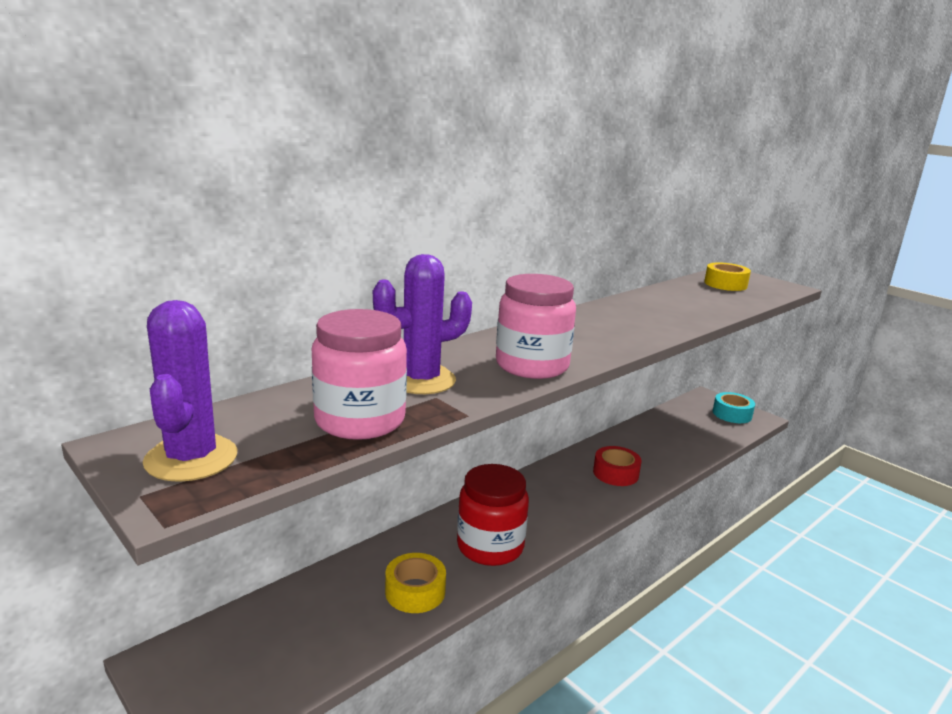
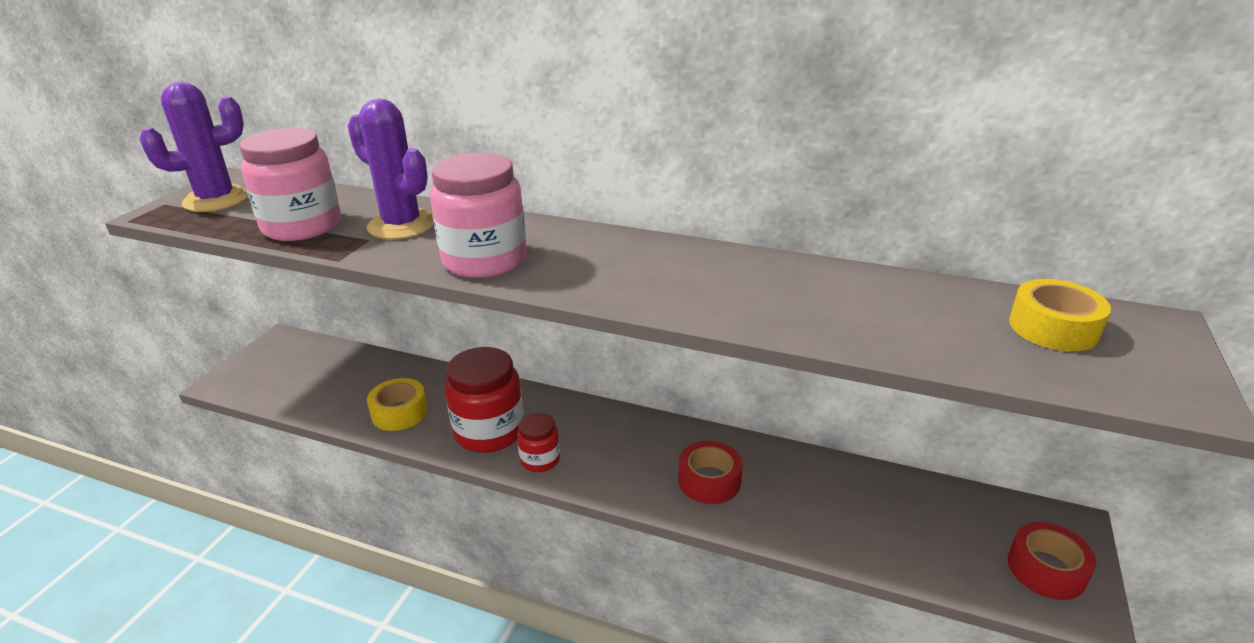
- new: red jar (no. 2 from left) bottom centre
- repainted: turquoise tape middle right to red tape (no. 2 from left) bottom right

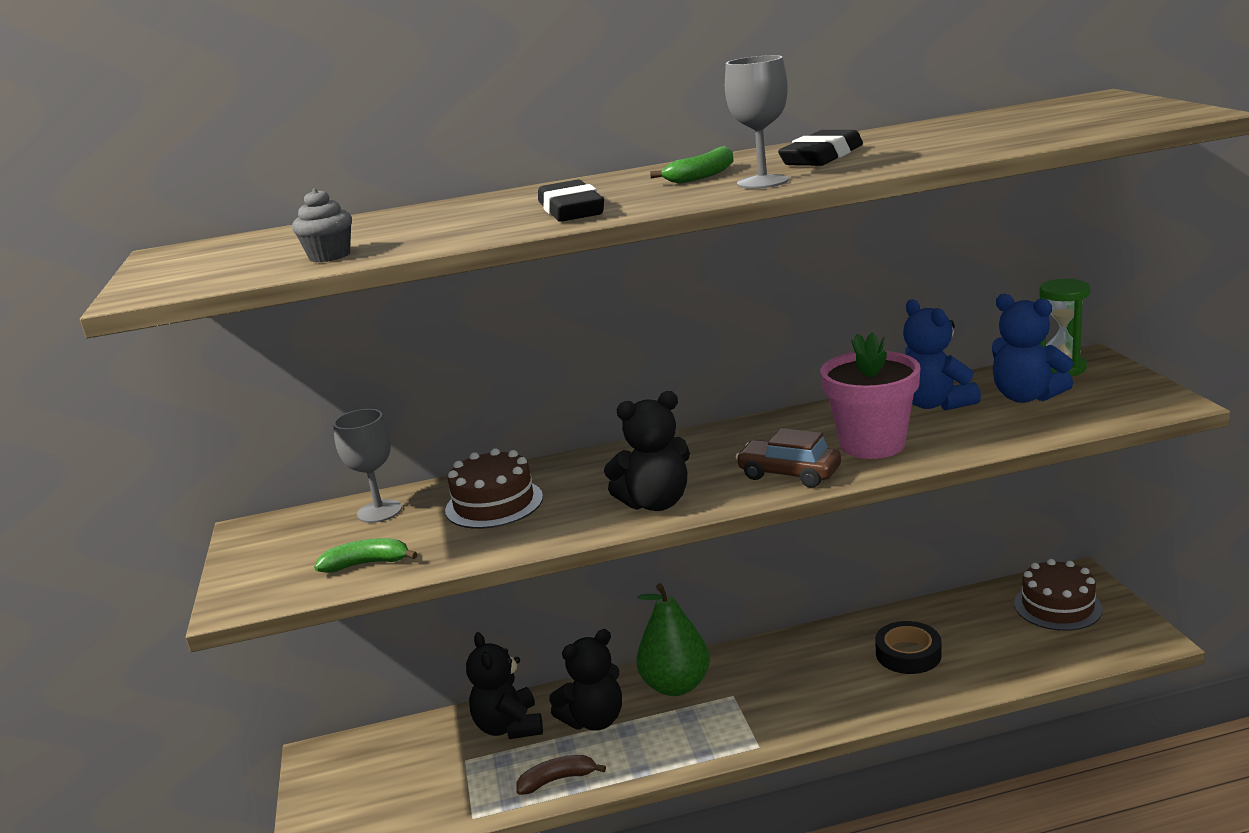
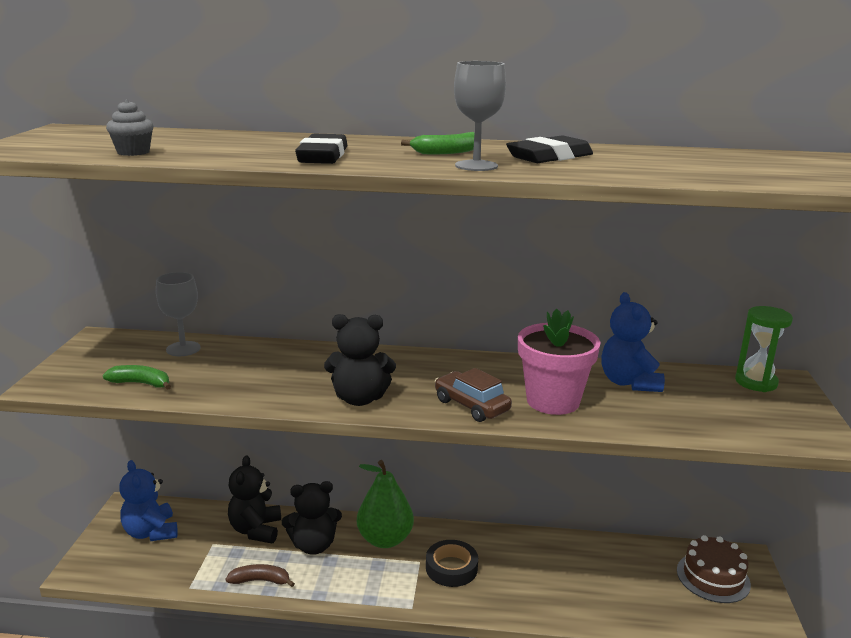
- shifted: blue teddy bear (no. 2 from left in the first image) middle right to blue teddy bear (no. 1 from left) bottom left
- shifted: black tape bottom right to bottom centre
- gone: brown cake (no. 1 from left) centre

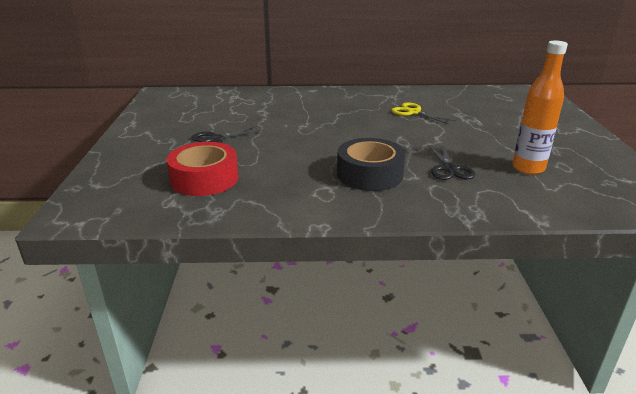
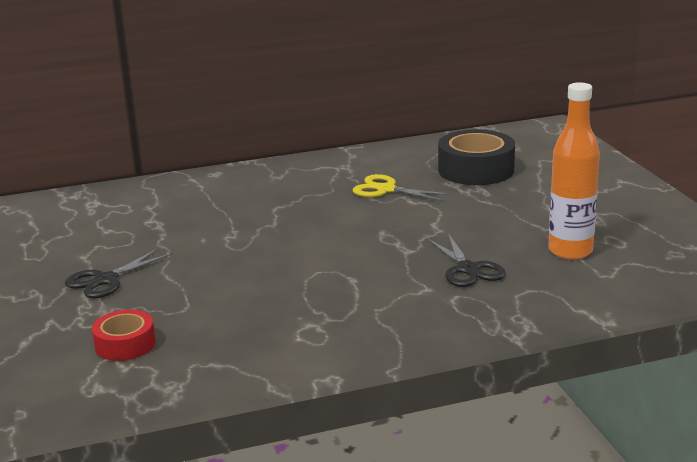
- scaled: red tape middle left = bottom left x0.59
- shifted: black tape centre to middle right

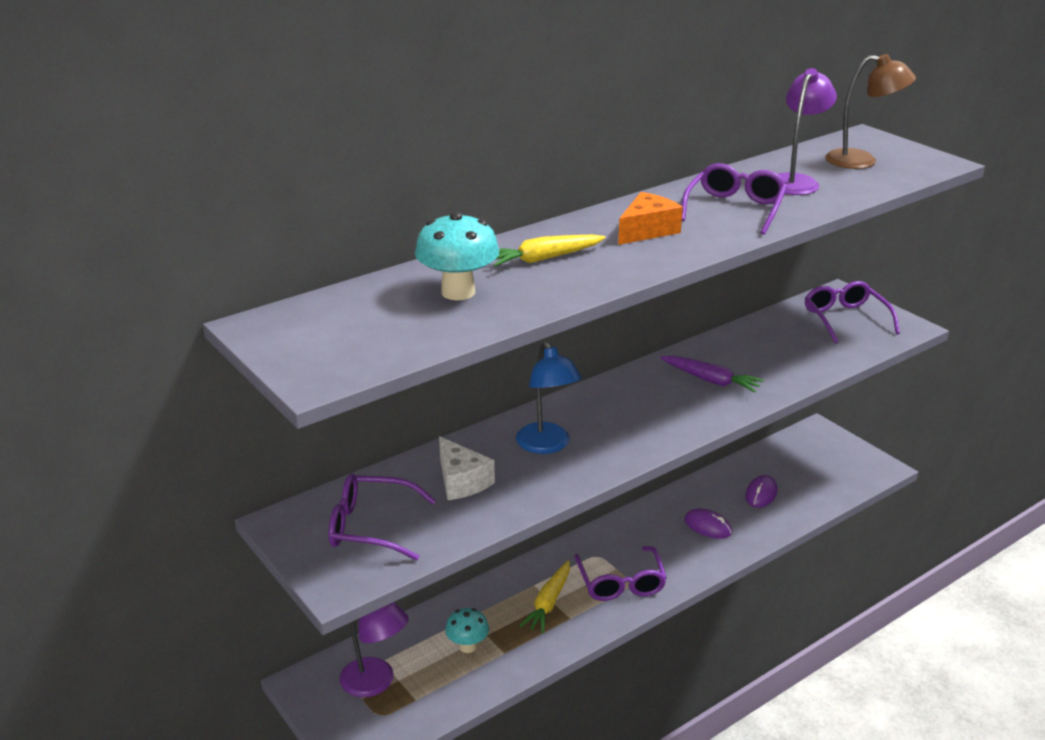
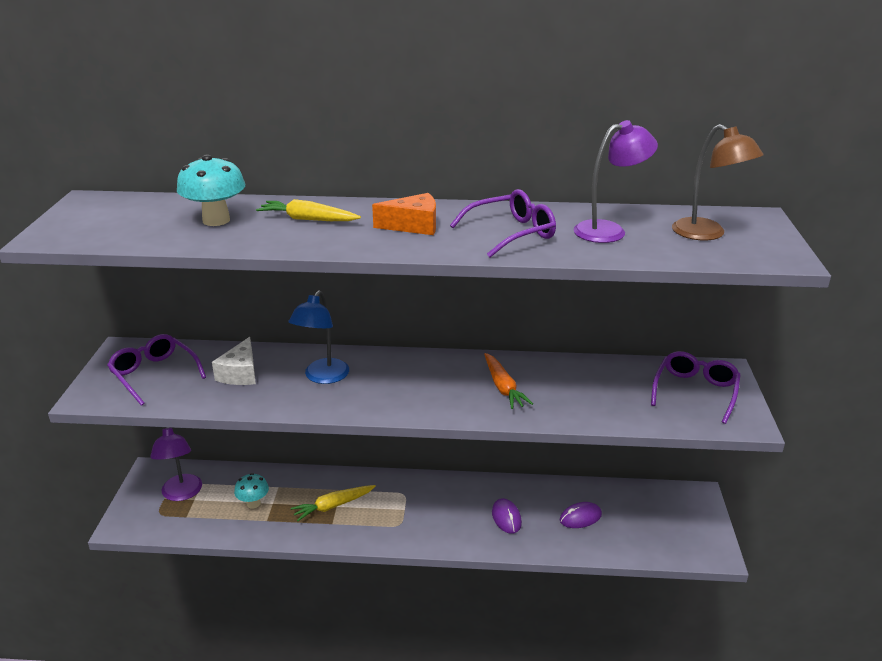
- repainted: purple carrot middle right to orange carrot centre
- gone: purple glasses (no. 2 from left) bottom centre

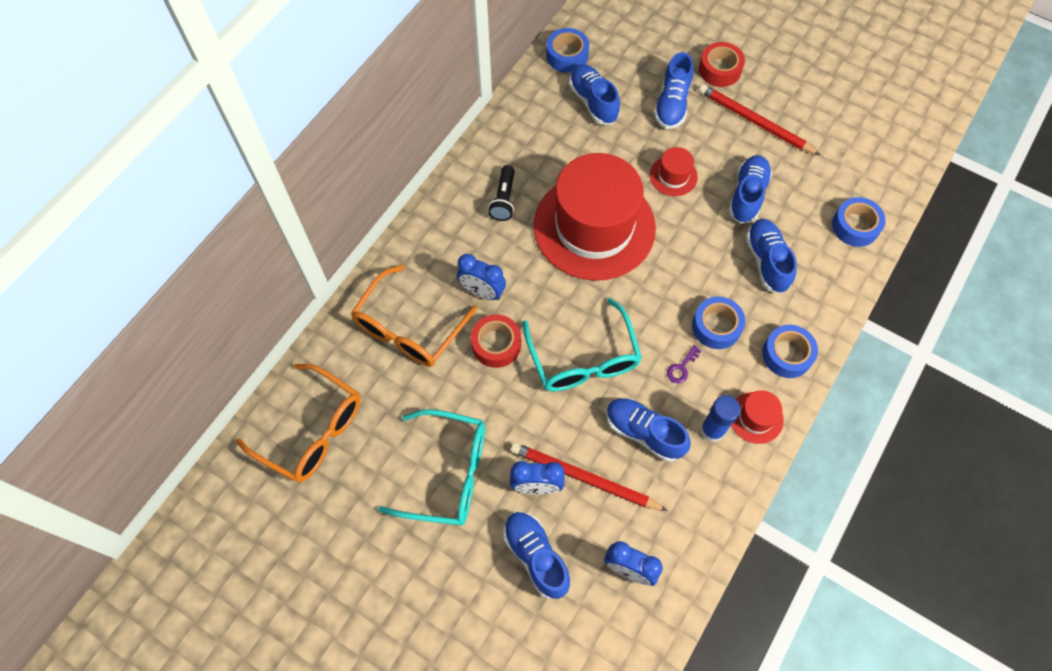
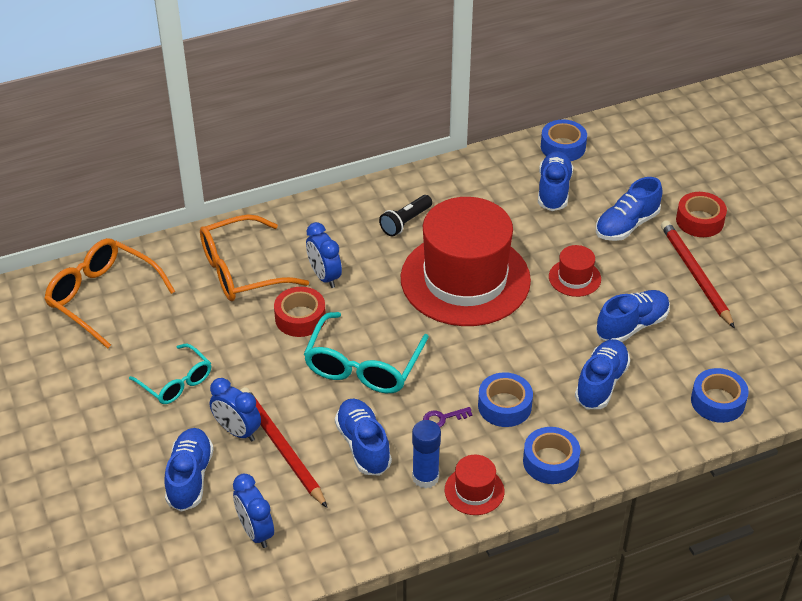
- rotated: orange glasses (no. 1 from left) middle left = middle left 150 degrees clockwise
- scaled: turquoise glasses (no. 1 from left) bottom centre = middle left x0.63

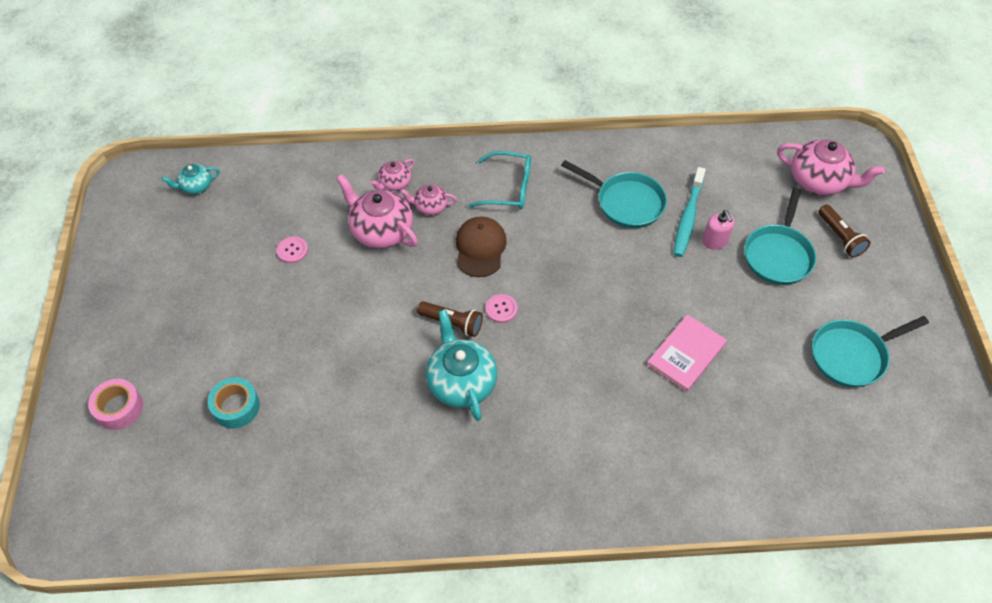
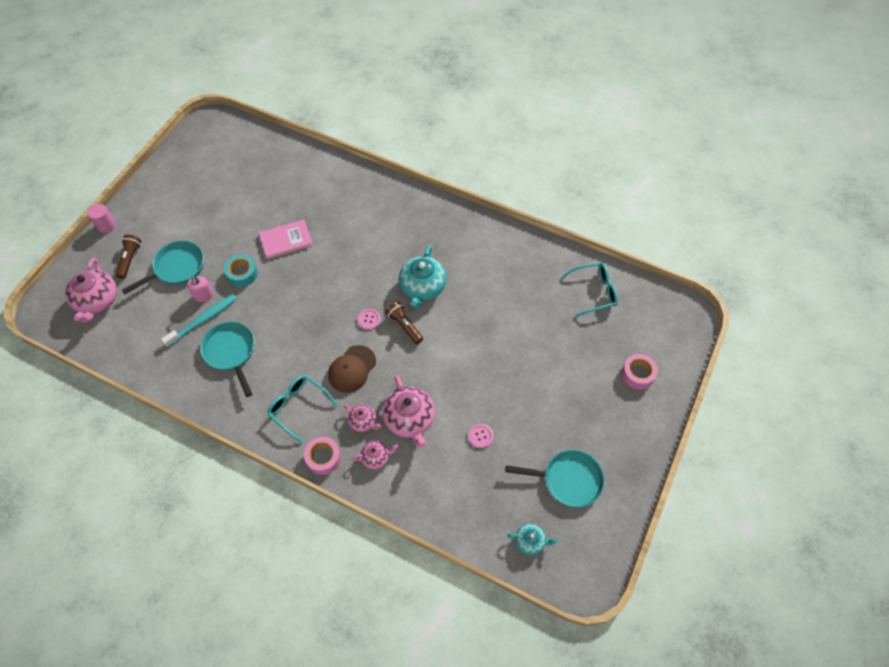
- rotated: pink teapot (no. 4 from left in the first image) top right = middle left 150 degrees counterclockwise
- new: pink cylinder top left
- rotated: pink soap dispenser middle right = middle left 150 degrees clockwise
- shifted: turquoise tape bottom left to middle left
- new: pink tape (no. 1 from left) bottom centre
- shifted: turquoise pan (no. 3 from left) middle right to bottom centre
- new: turquoise glasses (no. 2 from left) centre

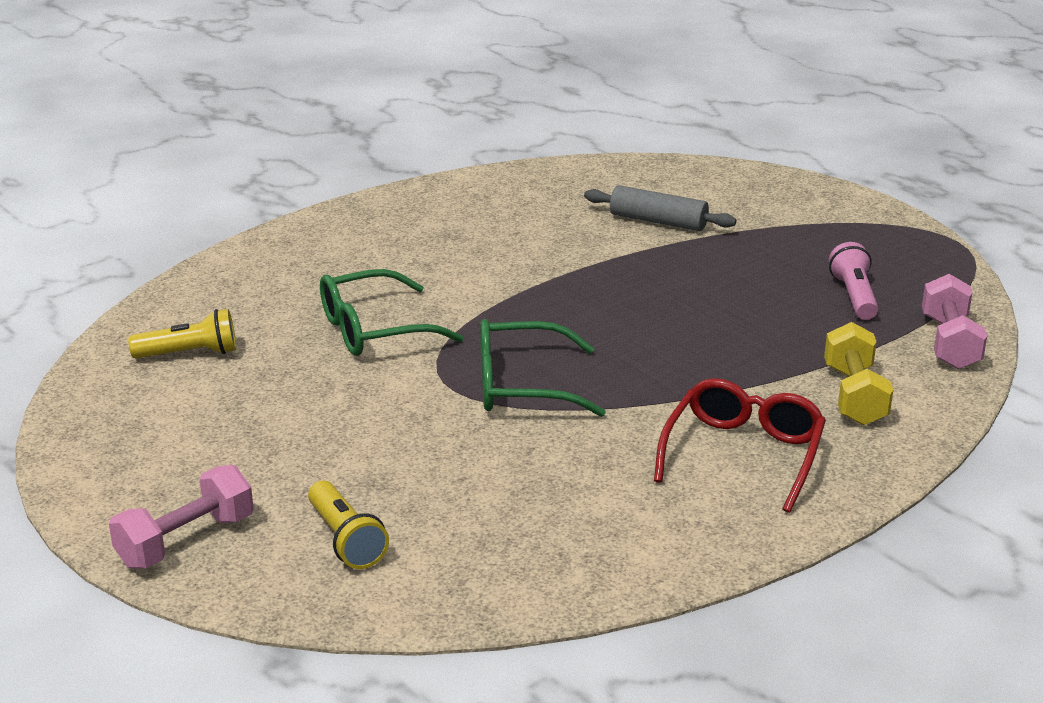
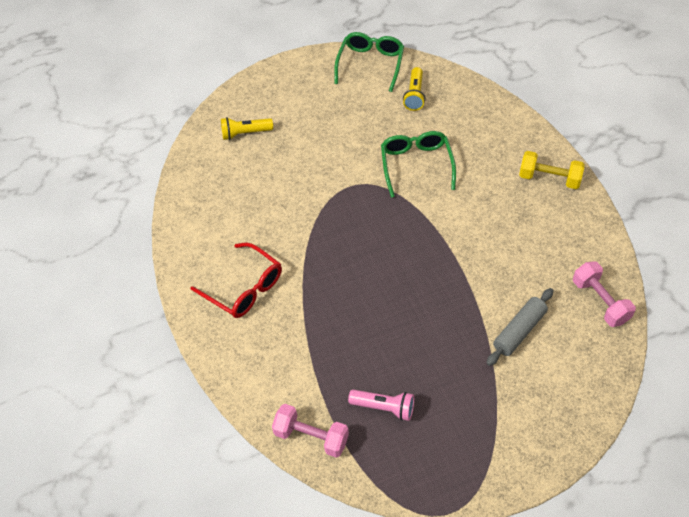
- shifted: green glasses (no. 2 from left in the first image) centre to green glasses (no. 1 from left) top centre
- shifted: yellow dumbbell middle right to top right
- shifted: pink dumbbell (no. 1 from left in the first image) bottom left to pink dumbbell (no. 2 from left) middle right

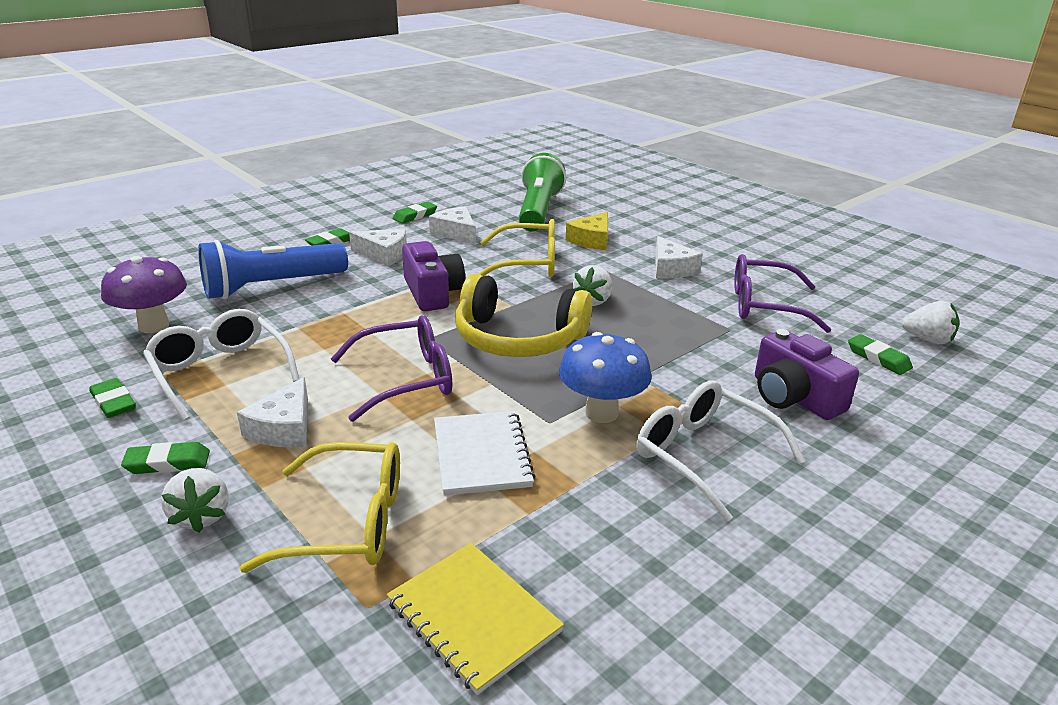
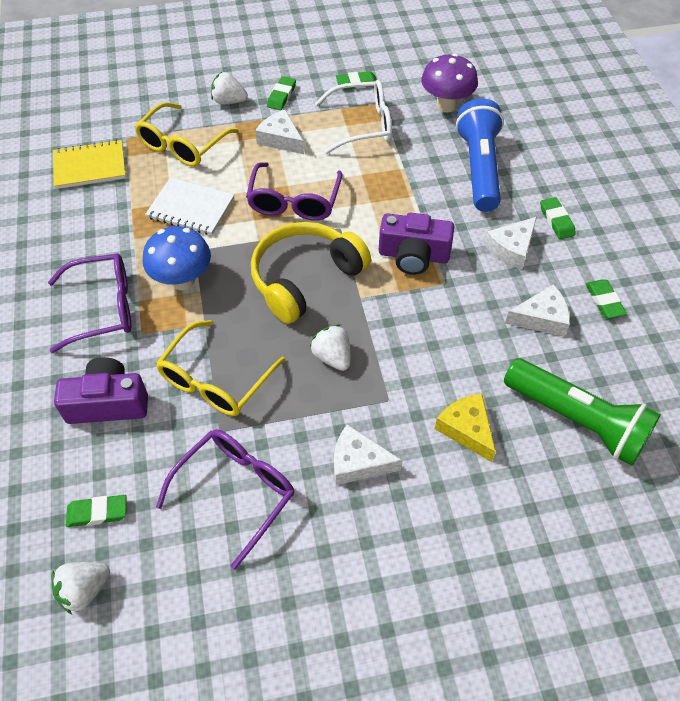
- repainted: white glasses (no. 2 from left) middle right to purple glasses (no. 1 from left) middle left
- shifted: yellow glasses (no. 2 from left) centre to middle left

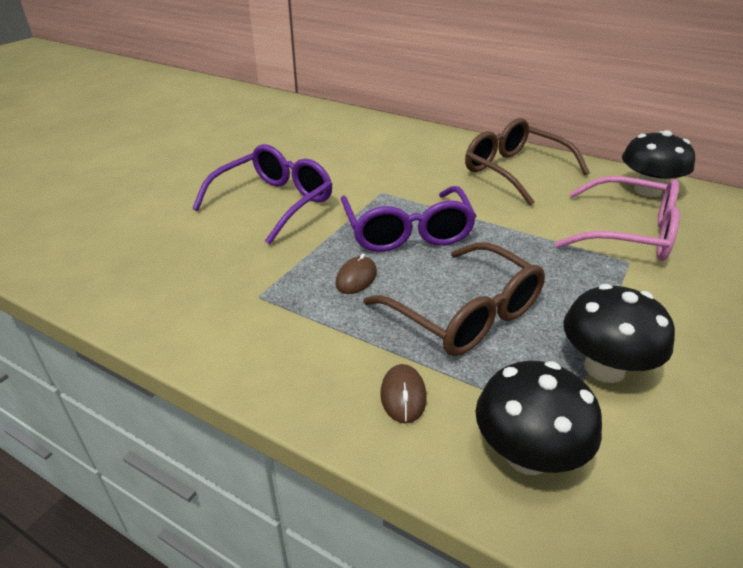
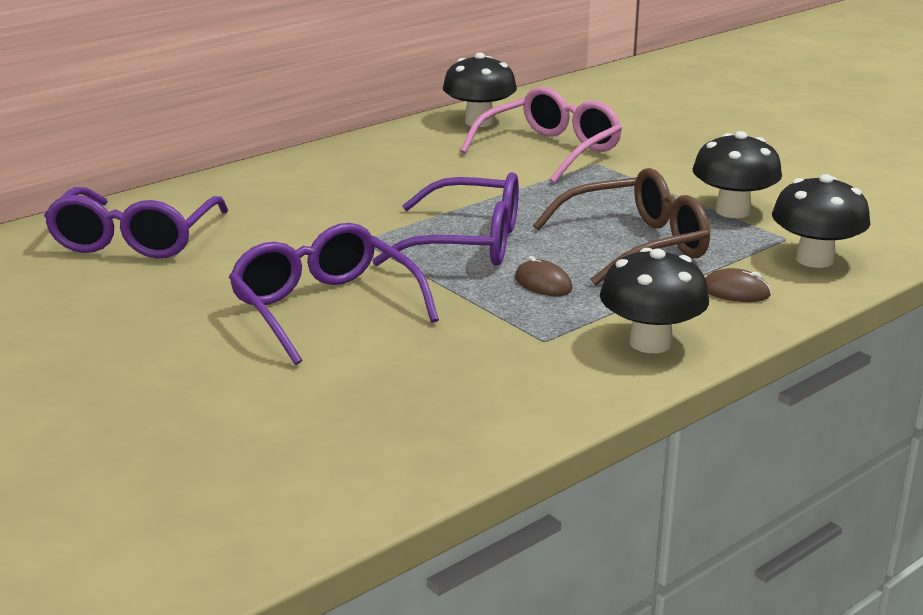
- new: purple glasses (no. 1 from left) middle left
- new: black mushroom (no. 2 from left) middle right
- gone: brown glasses (no. 2 from left) top right

